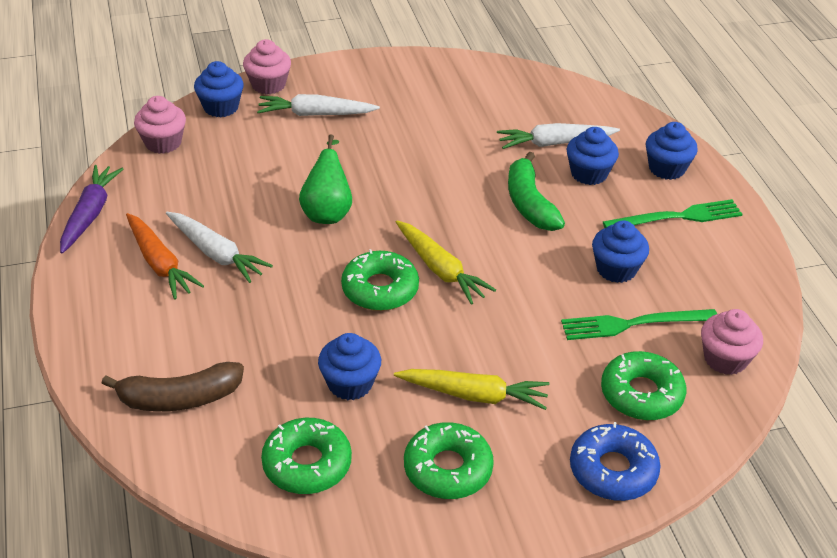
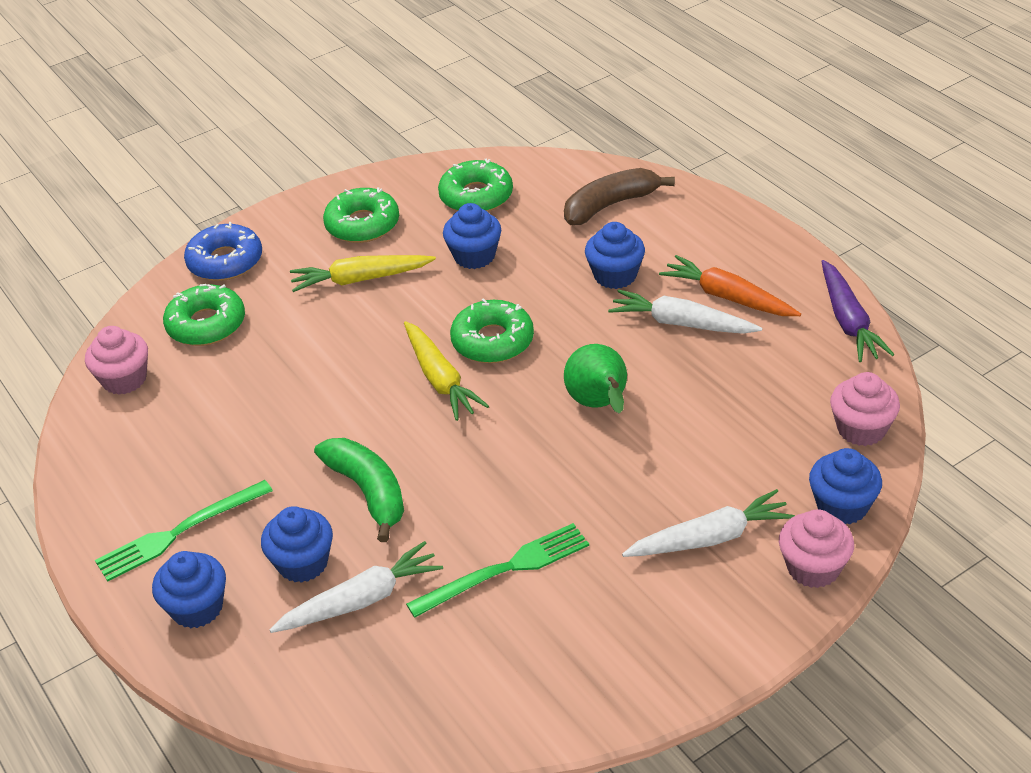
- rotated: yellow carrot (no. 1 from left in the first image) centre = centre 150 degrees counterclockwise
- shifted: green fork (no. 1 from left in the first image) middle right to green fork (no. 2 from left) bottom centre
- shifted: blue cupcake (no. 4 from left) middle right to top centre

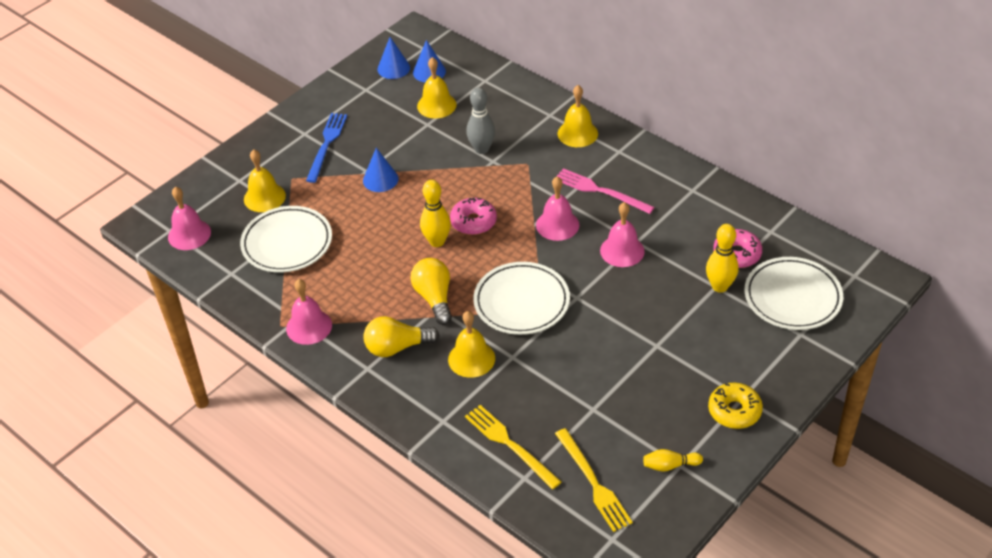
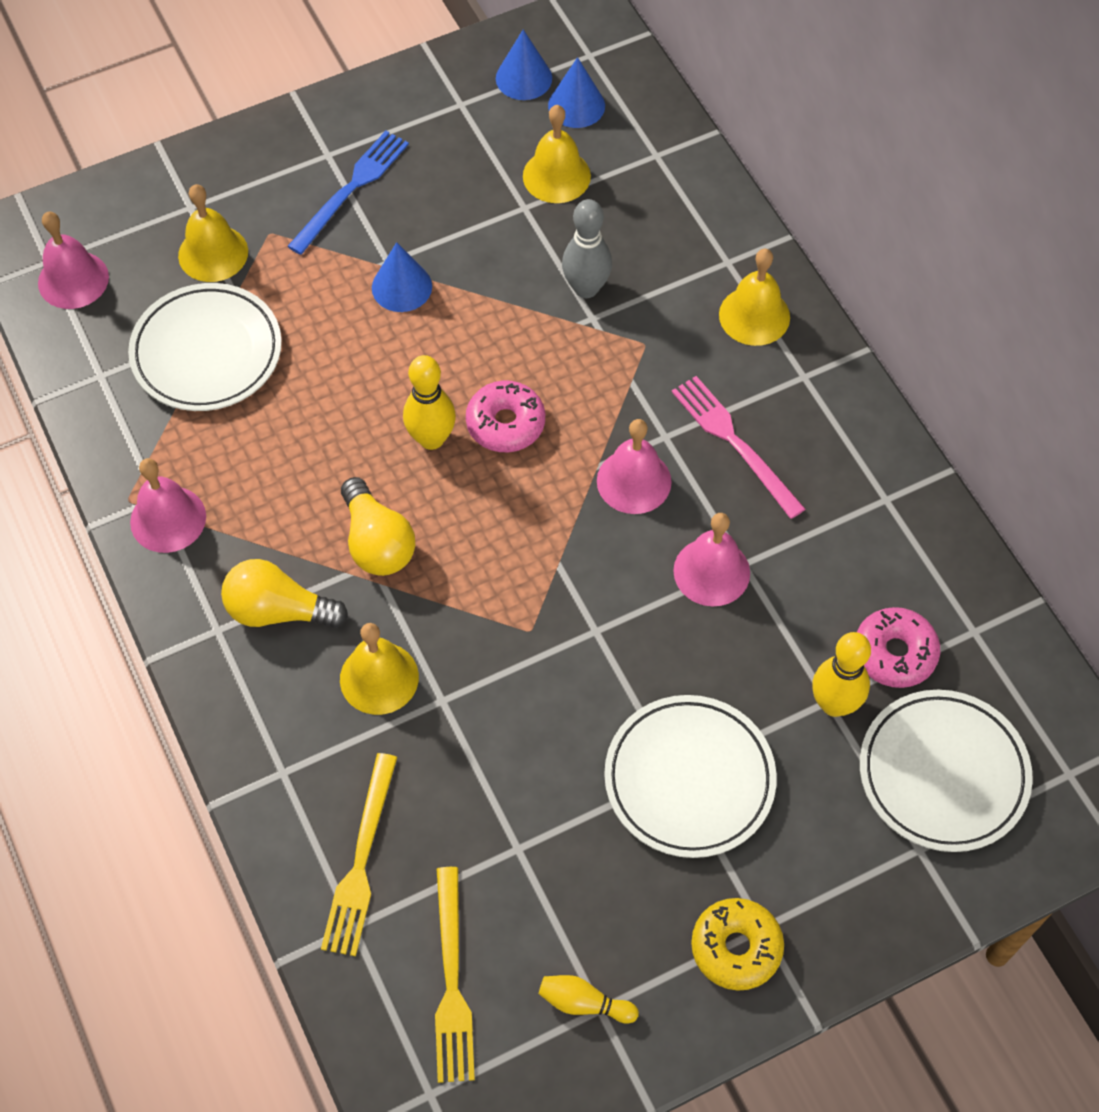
- rotated: yellow fork (no. 1 from left) bottom centre = bottom left 150 degrees counterclockwise
- rotated: yellow light bulb (no. 2 from left) centre = centre 150 degrees clockwise
- shifted: white plate (no. 2 from left) centre to bottom centre

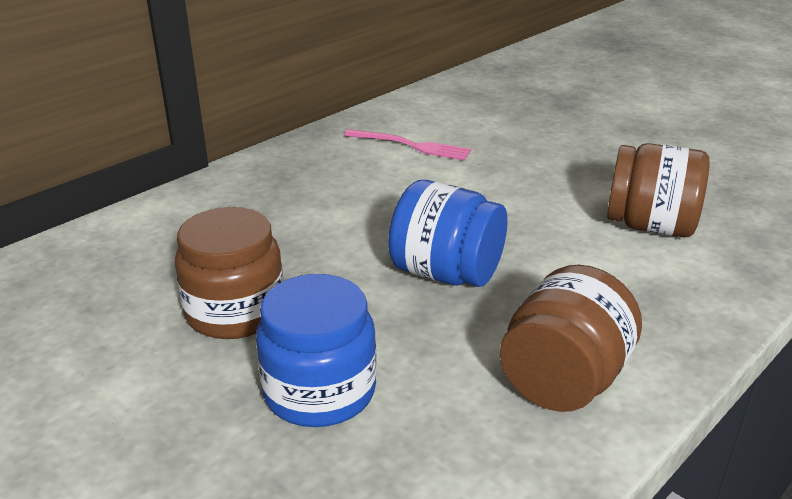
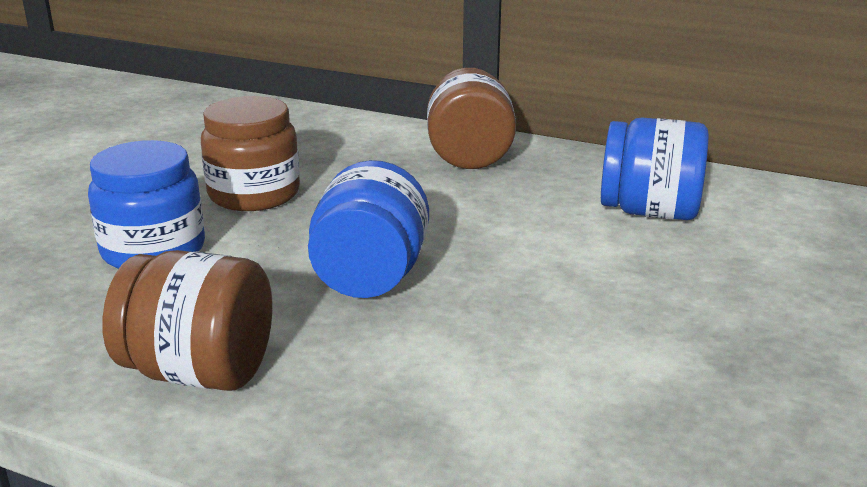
- shifted: brown jar (no. 3 from left) middle right to top centre
- swapped: pink fork top centre to blue jar (no. 3 from left) middle right

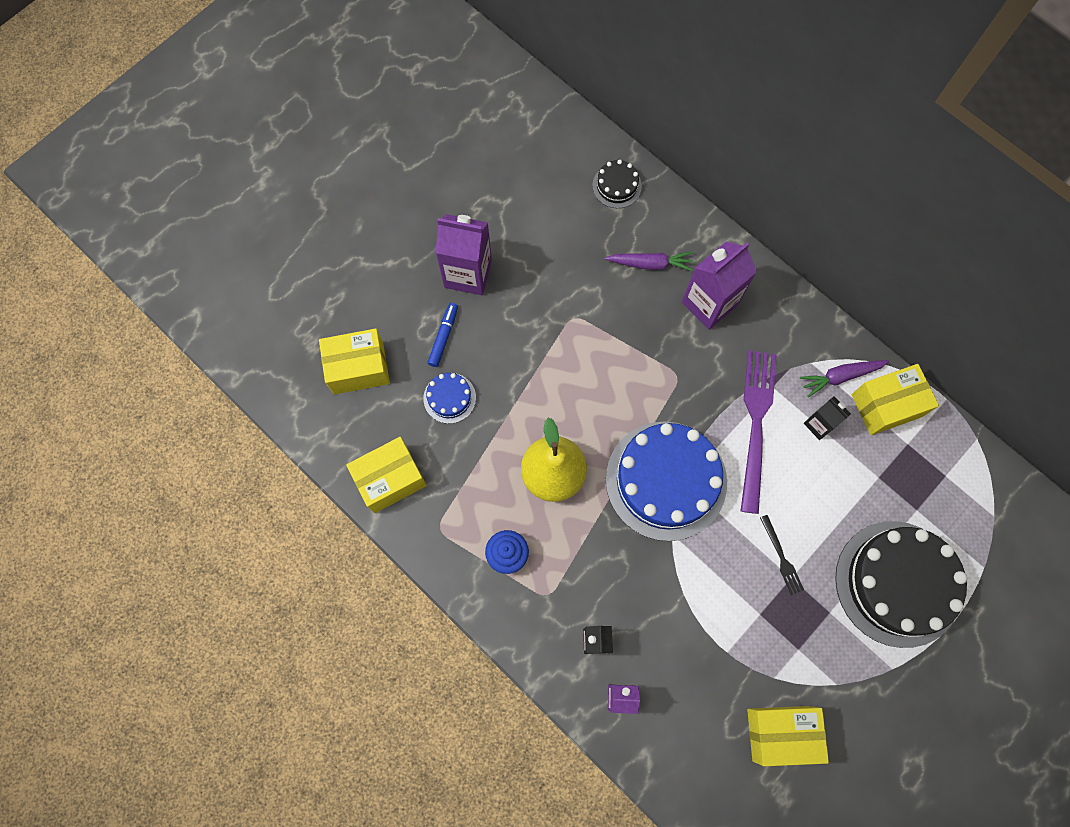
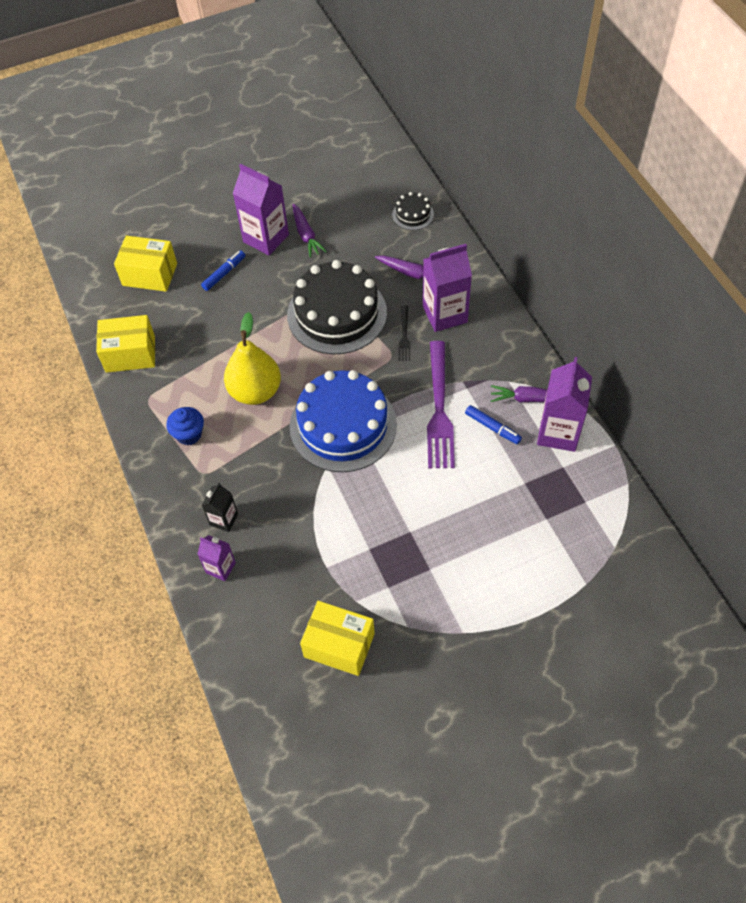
- shifted: black cake (no. 2 from left in the first image) bottom right to black cake (no. 1 from left) centre
- new: purple carrot (no. 1 from left) top centre
- shifted: black fork bottom right to centre
- rotated: purple fork middle right = centre 150 degrees clockwise
- swapped: black carton (no. 2 from left) middle right to blue marker (no. 2 from left) centre
- swapped: yellow box (no. 4 from left) middle right to purple carton (no. 4 from left) middle right
- gone: blue cake (no. 1 from left) centre

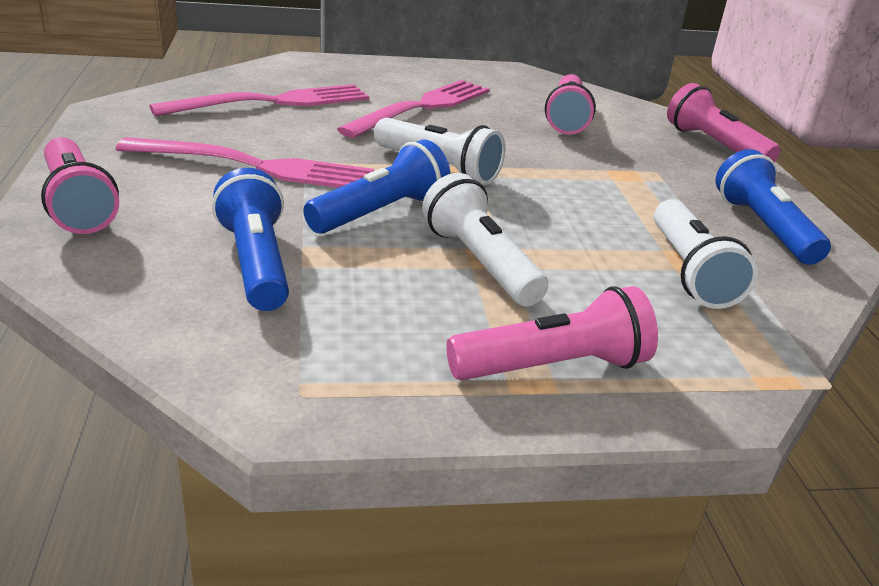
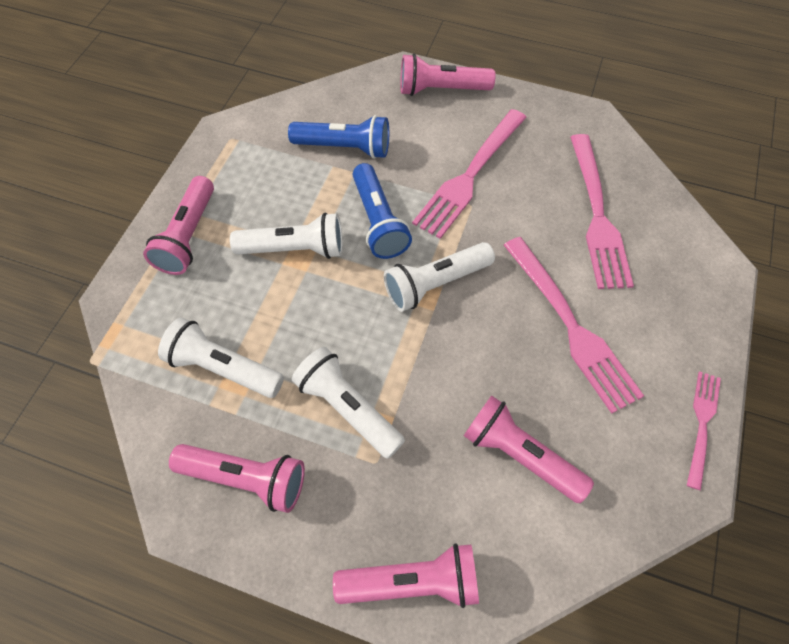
- repainted: blue flashlight (no. 3 from left) middle right to pink flashlight (no. 2 from left) bottom left
- new: white flashlight (no. 3 from left) centre
- new: pink fork (no. 4 from left) bottom right

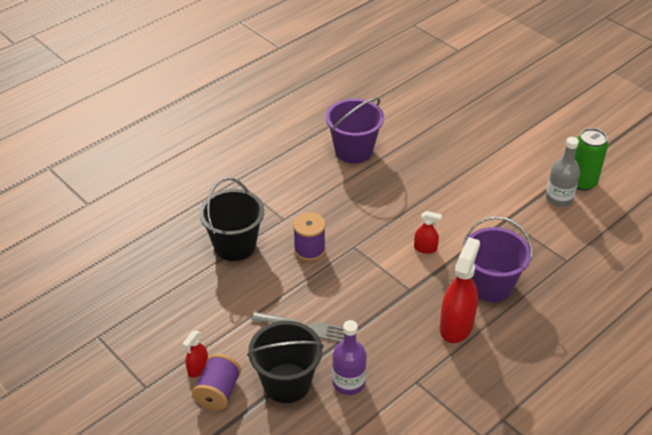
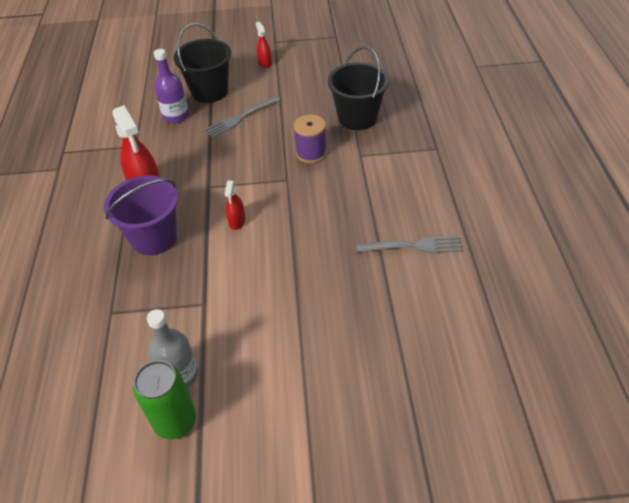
- rotated: red spray bottle (no. 2 from left) centre = centre 45 degrees counterclockwise
- swapped: purple bucket (no. 1 from left) top centre to grey fork (no. 2 from left) centre
- gone: purple spool (no. 1 from left) bottom left

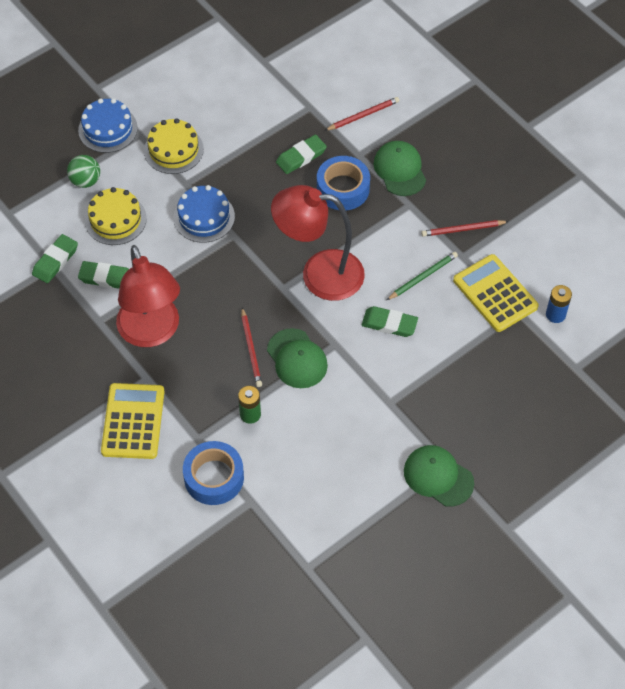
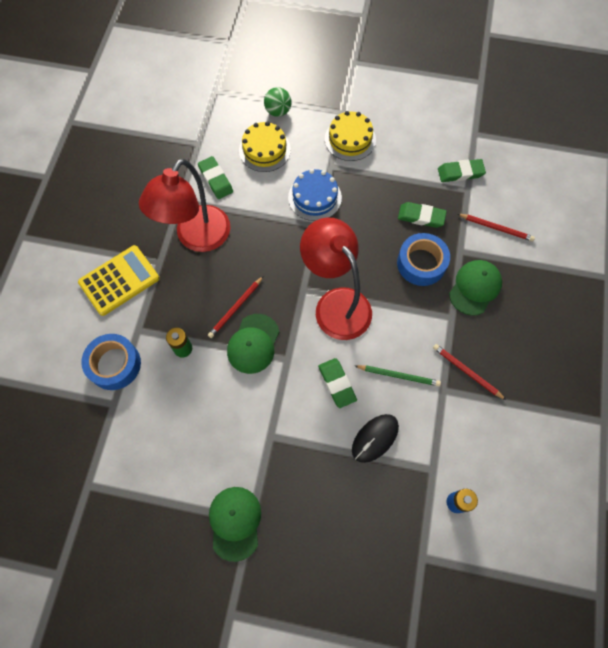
- new: black mouse bottom centre
- shifted: green eraser (no. 1 from left in the first image) middle left to green eraser (no. 4 from left) top right
- gone: blue cake (no. 1 from left) top left
- gone: yellow calculator (no. 2 from left) middle right

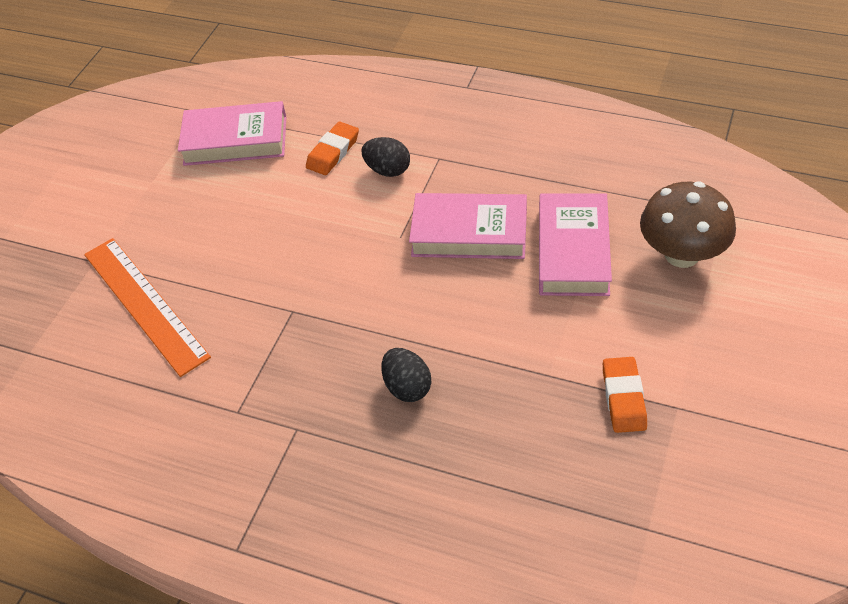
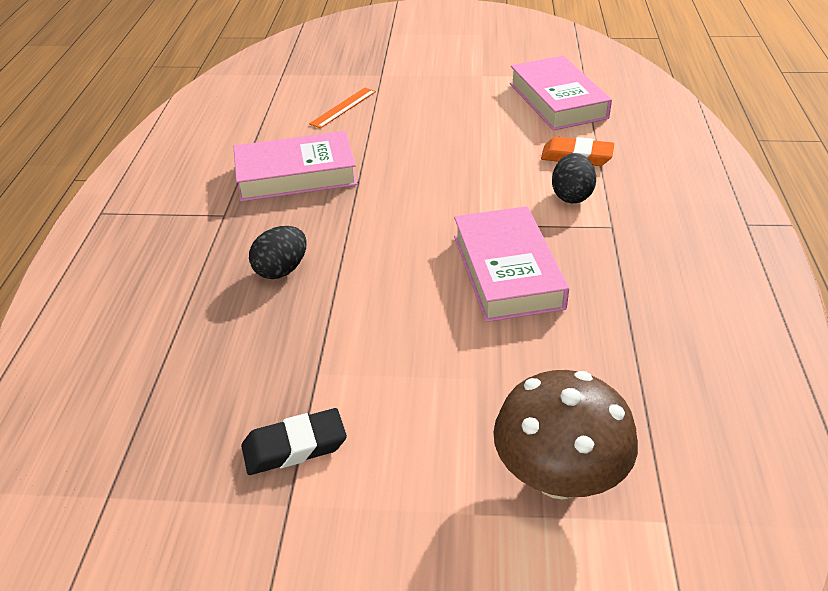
- shifted: pink book (no. 3 from left in the first image) middle right to pink book (no. 1 from left) top centre
- repainted: orange eraser (no. 2 from left) middle right to black eraser bottom centre
- scaled: orange ruler middle left = top centre x0.49

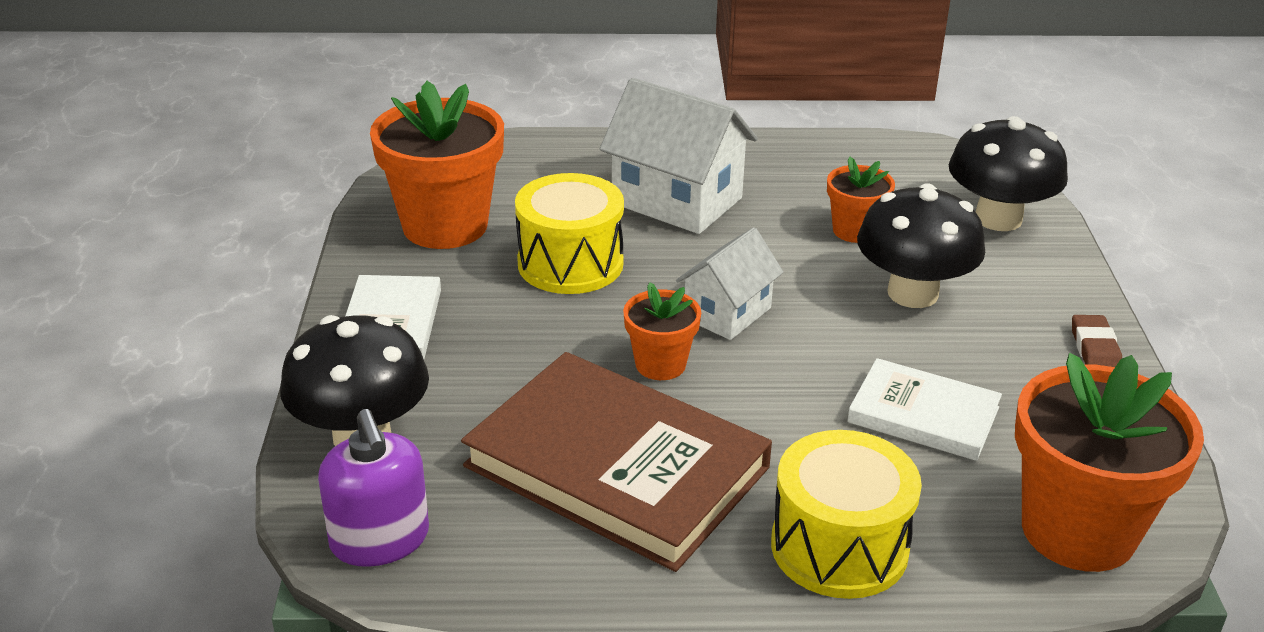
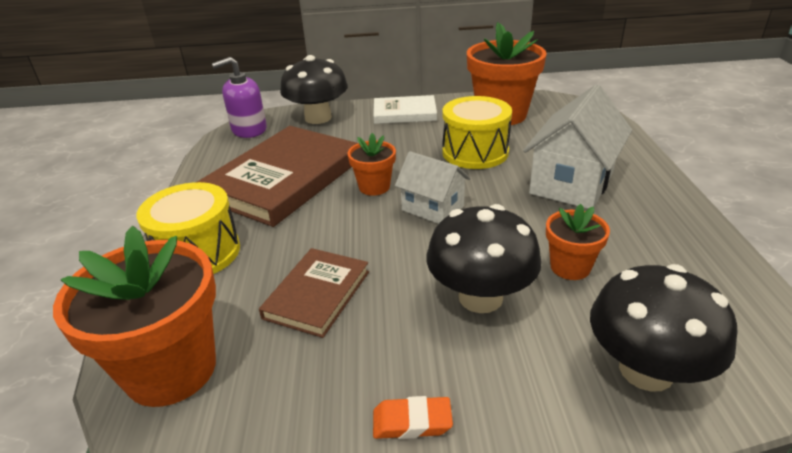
- repainted: white book (no. 2 from left) middle right to brown book (no. 2 from left) centre
- repainted: brown eraser middle right to orange eraser bottom centre

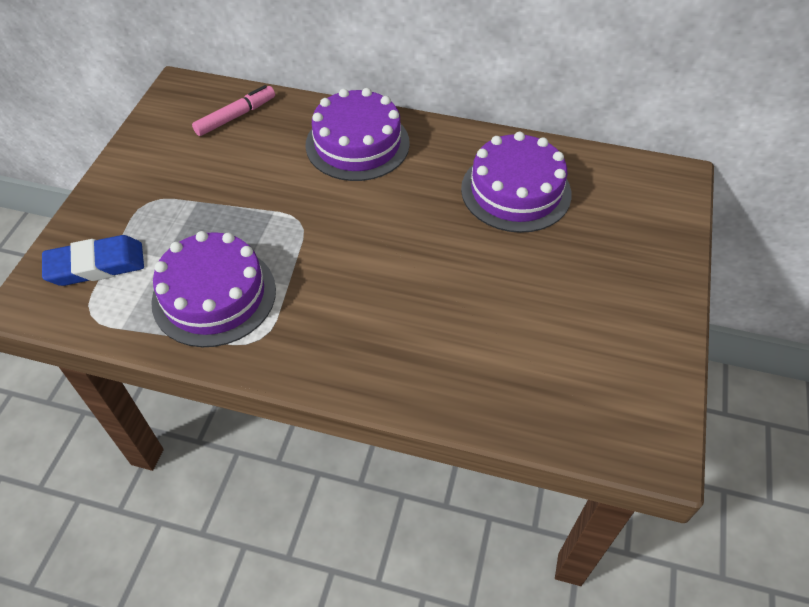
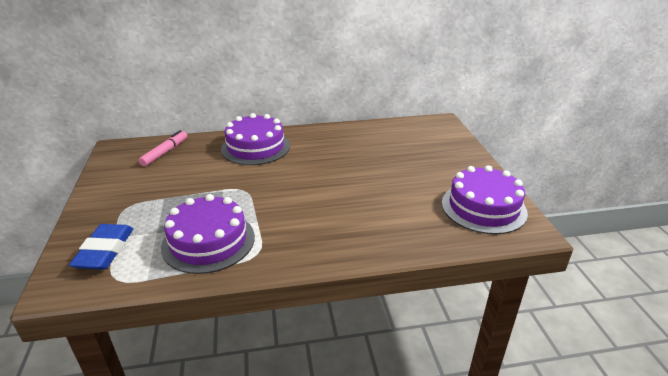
- rotated: blue eraser middle left = middle left 45 degrees counterclockwise
- shifted: purple cake (no. 3 from left) top centre to middle right

